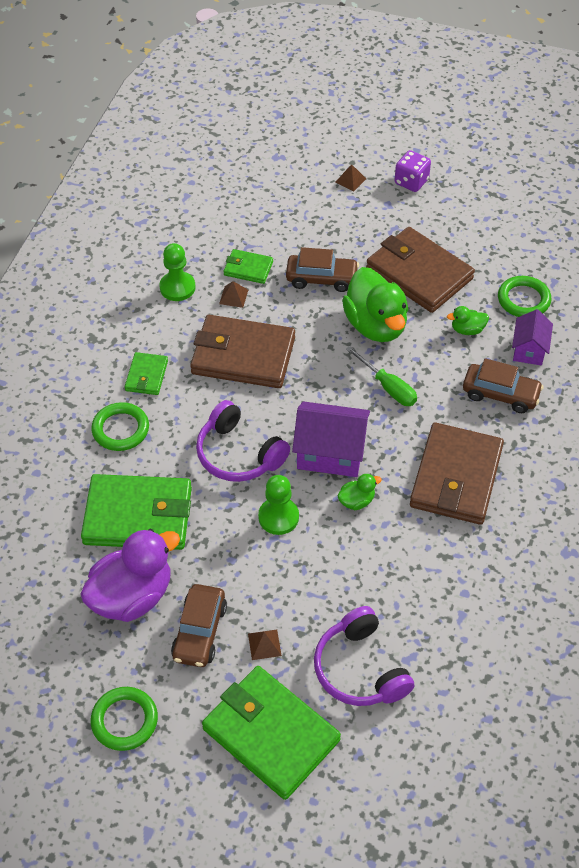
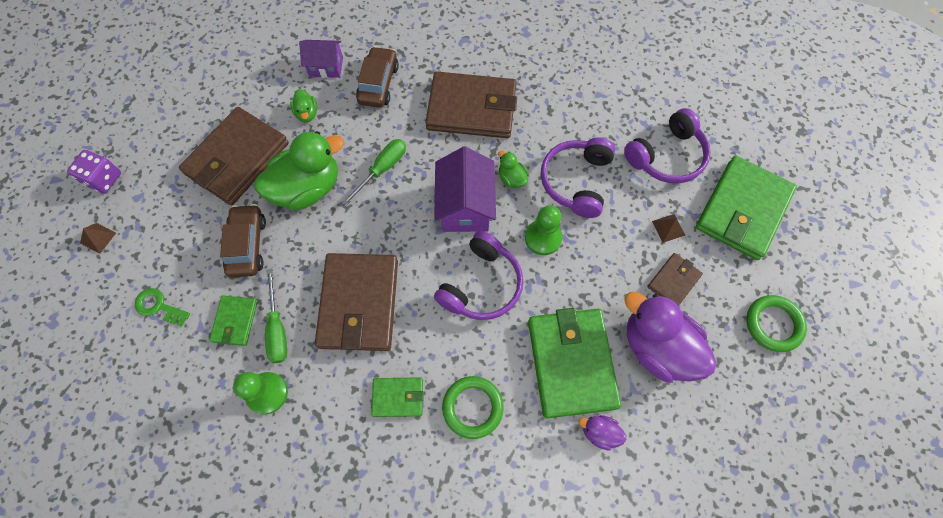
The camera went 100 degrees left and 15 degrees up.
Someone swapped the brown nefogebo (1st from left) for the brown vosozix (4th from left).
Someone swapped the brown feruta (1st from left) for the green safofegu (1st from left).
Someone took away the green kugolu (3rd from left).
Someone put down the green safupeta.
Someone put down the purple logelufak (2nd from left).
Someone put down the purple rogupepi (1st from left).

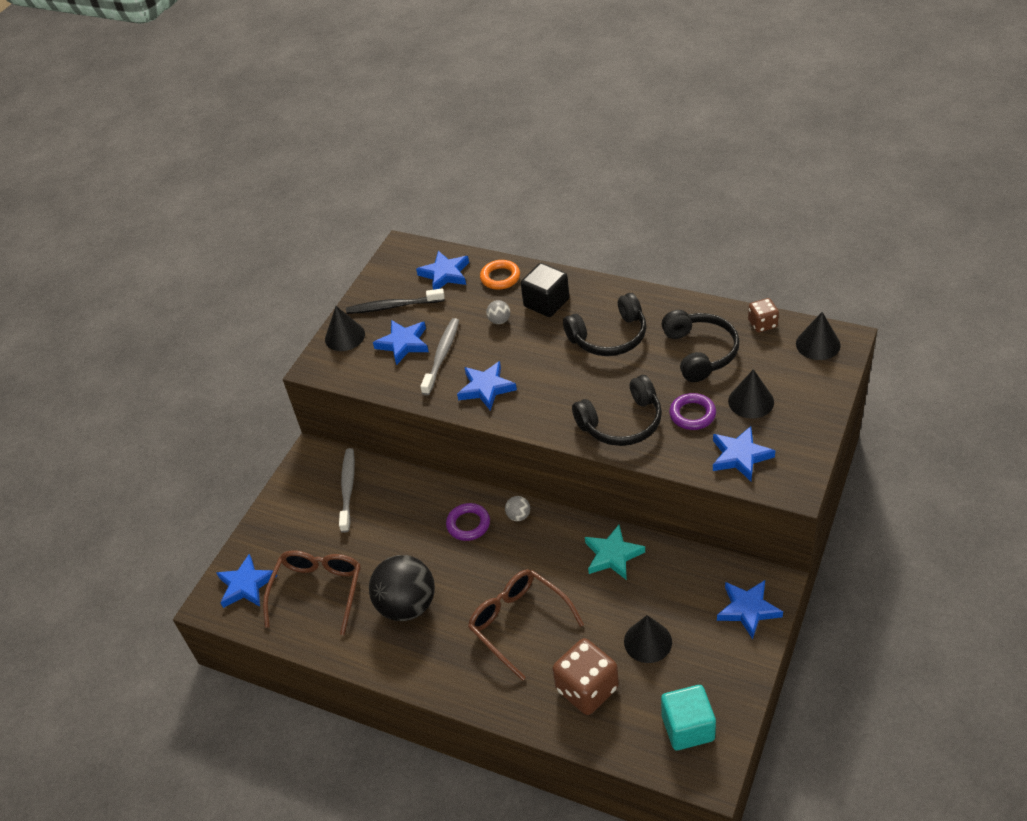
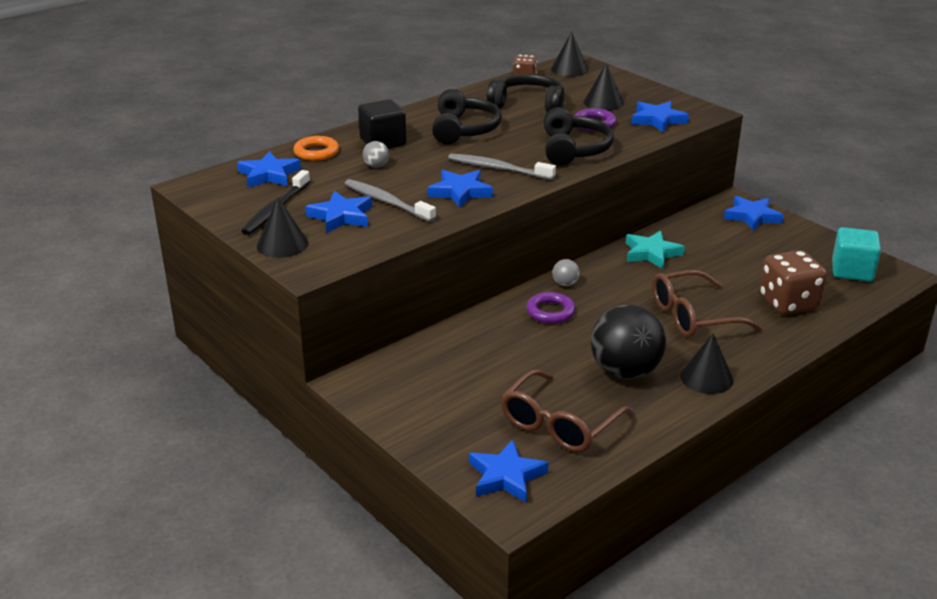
The camera went 70 degrees left and 15 degrees down.
Someone rotated the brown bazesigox (1st from left) by 90 degrees counterclockwise.
Someone carried the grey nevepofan (1st from left in the first image).
Someone carried the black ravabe (2nd from left in the first image).

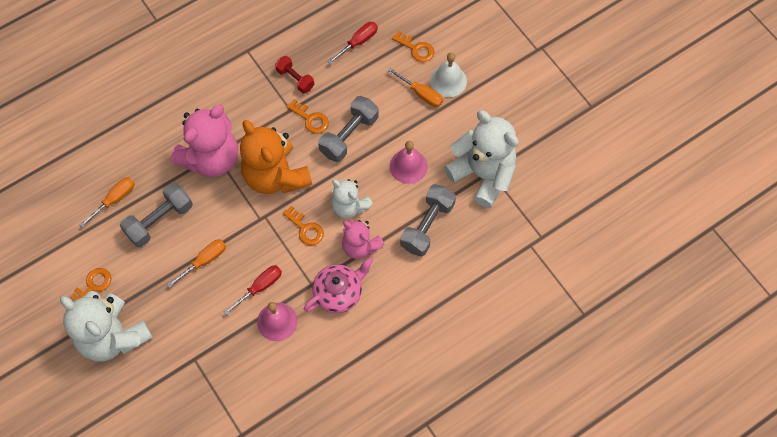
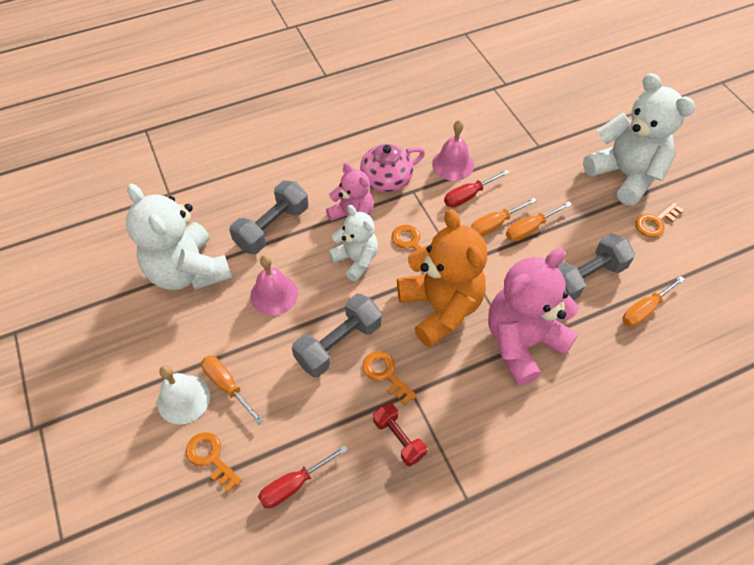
The camera went 170 degrees left and 10 degrees down.
Someone put down the orange safofegu (2nd from left).

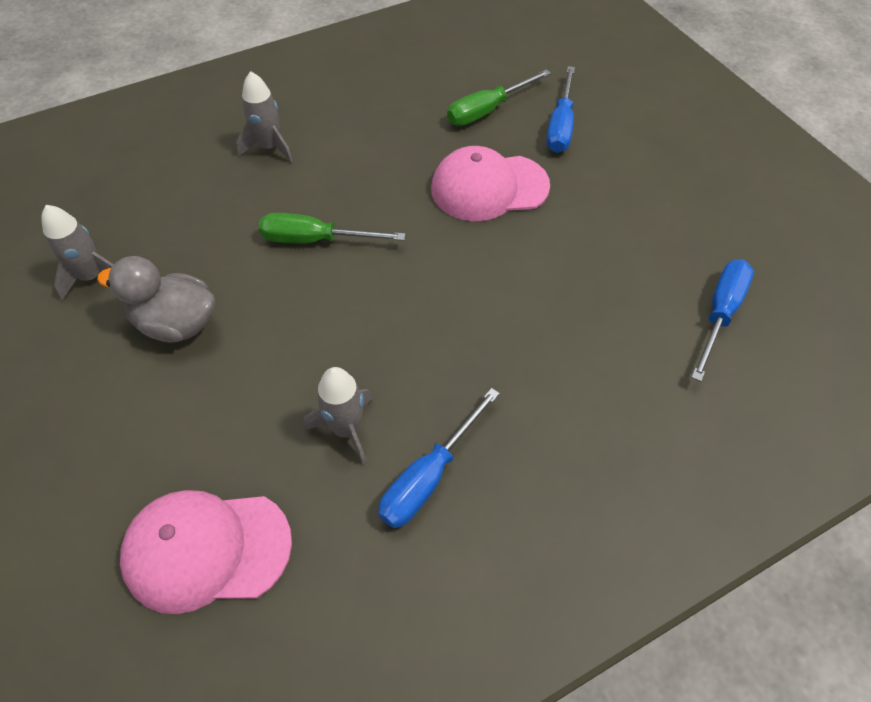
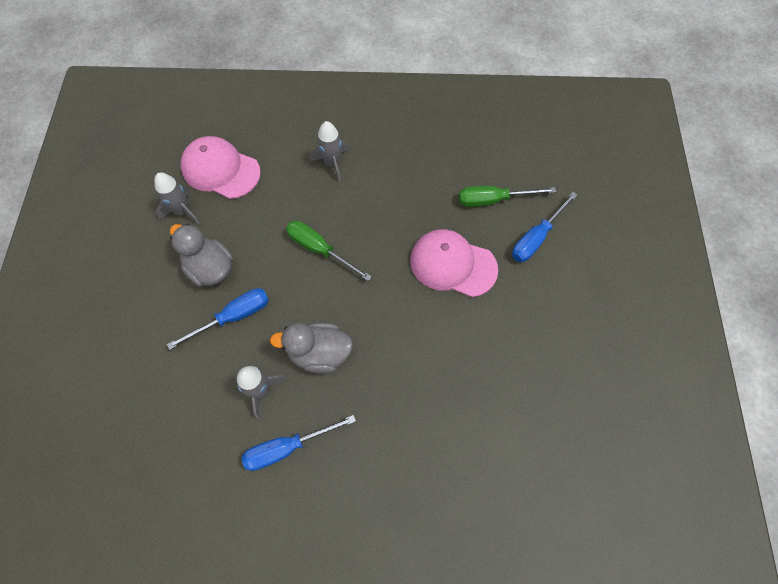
The camera went 30 degrees right and 10 degrees up.
Someone carried the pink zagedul (1st from left).
Someone carried the blue safofegu (3rd from left in the first image).
Someone put down the grey rogupepi (2nd from left).

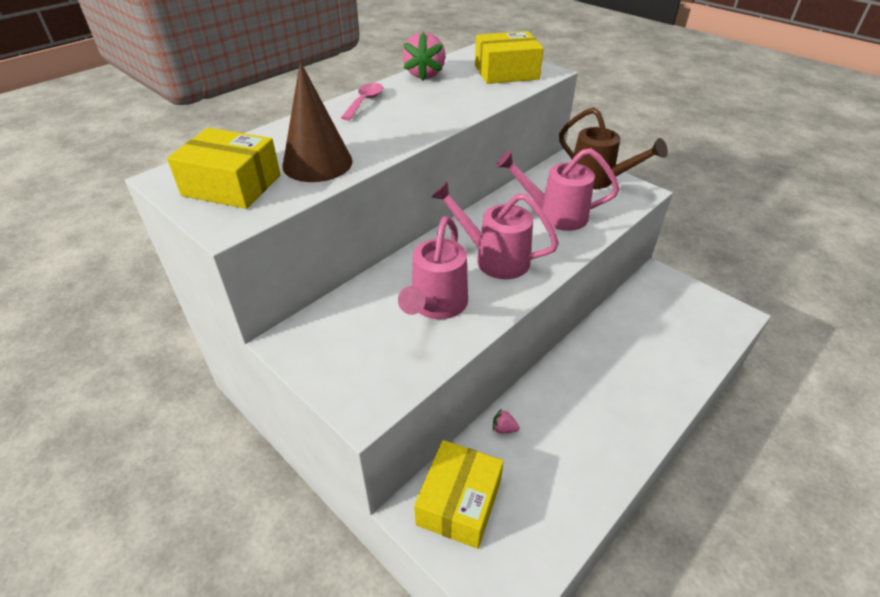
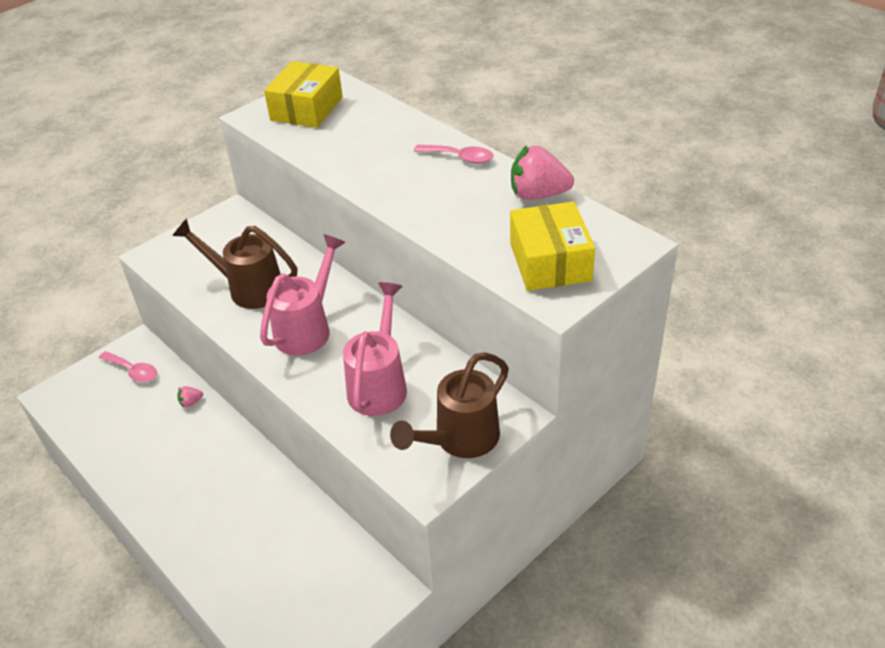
The camera went 95 degrees right and 0 degrees up.
Someone took away the brown ravabe.
Someone repainted the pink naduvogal (1st from left), which became the brown naduvogal (1st from left).
Someone swapped the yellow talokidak (2nd from left) for the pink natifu (1st from left).
Someone rotated the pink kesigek (2nd from left in the first image) by 135 degrees counterclockwise.

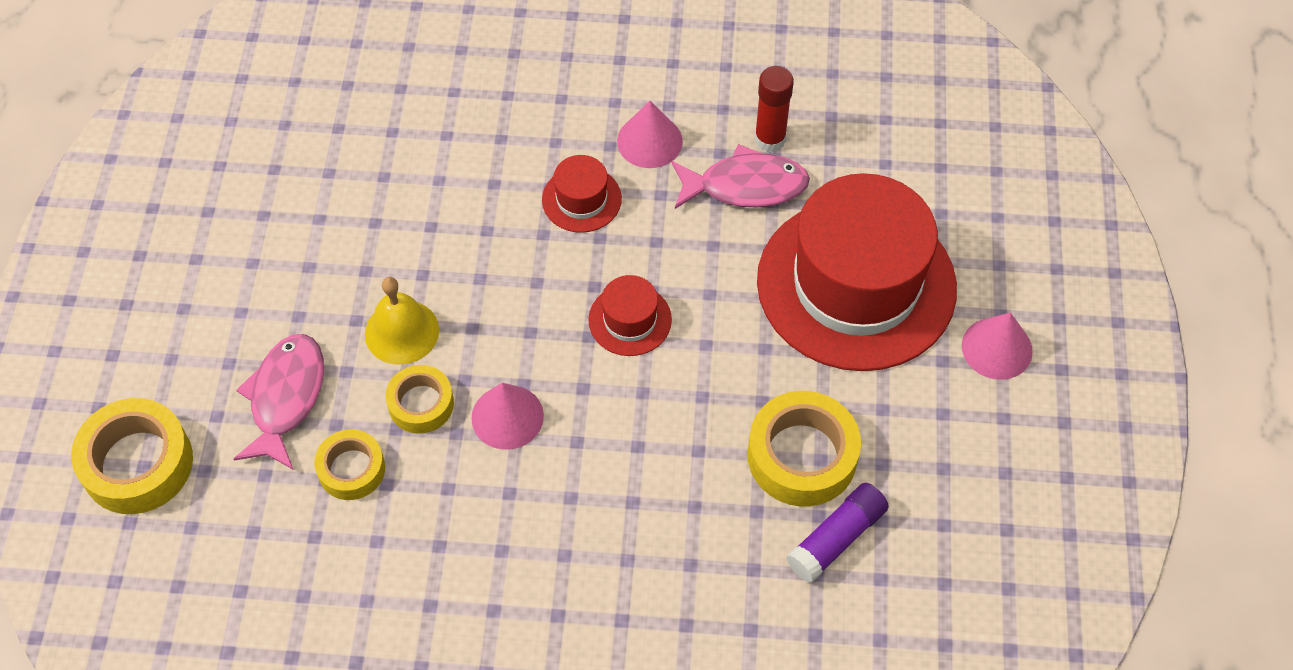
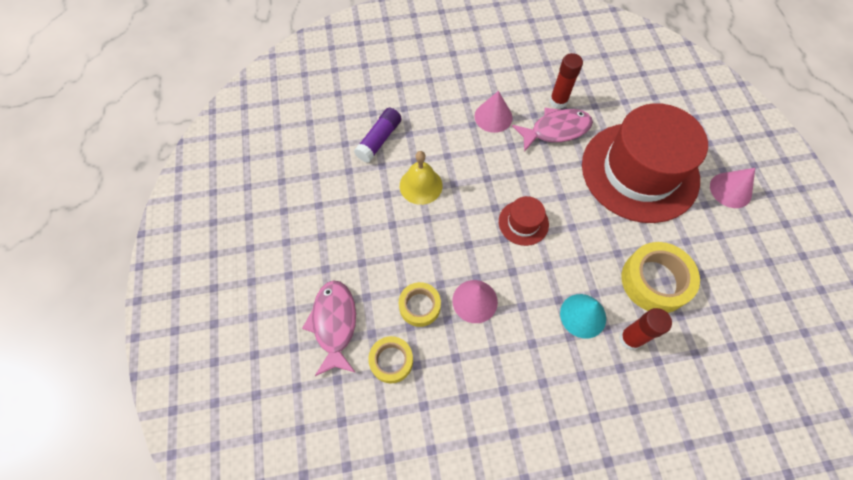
The camera went 15 degrees left and 5 degrees up.
Someone took away the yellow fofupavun (1st from left).
Someone carried the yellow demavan.
Someone took away the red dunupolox (1st from left).
Someone carried the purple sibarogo.
Someone put down the turquoise ravabe.
Someone put down the red sibarogo (2nd from left).

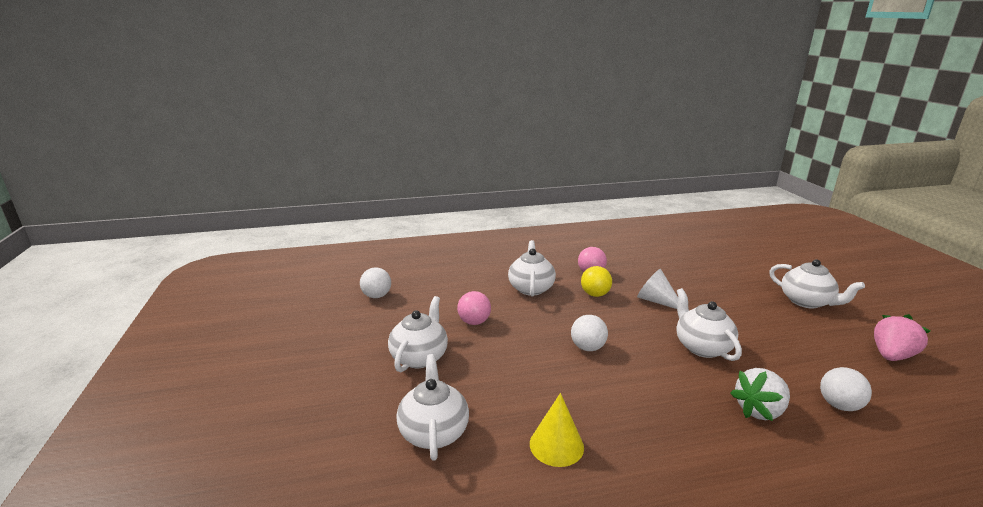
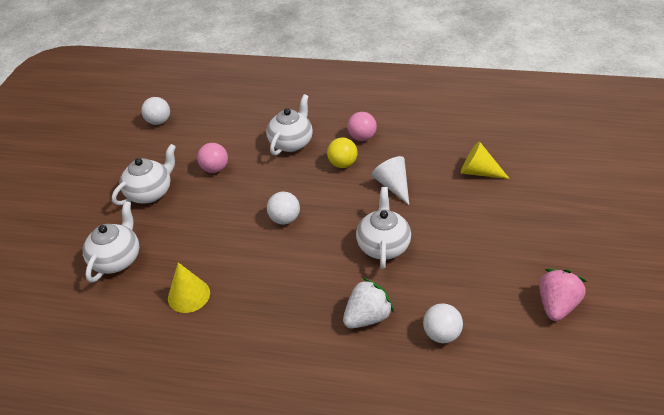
The camera went 25 degrees right and 20 degrees up.
Someone rotated the white kesigek by 150 degrees clockwise.
Someone took away the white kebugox (5th from left).
Someone rotated the pink kesigek by 45 degrees counterclockwise.
Someone put down the yellow ravabe (2nd from left).

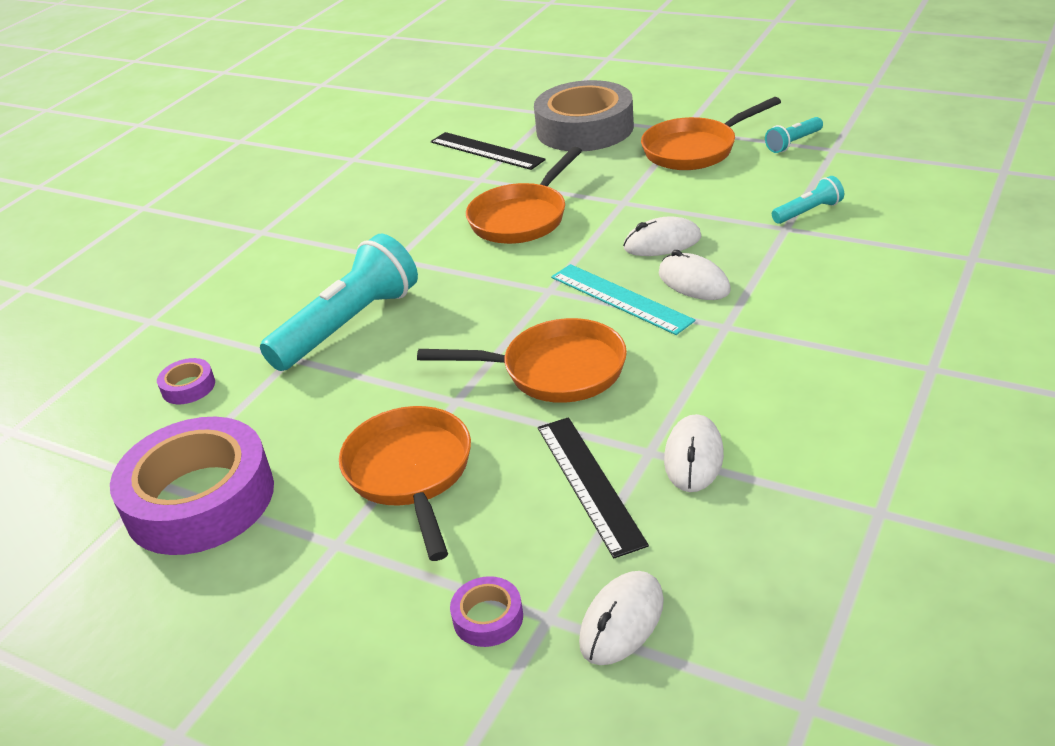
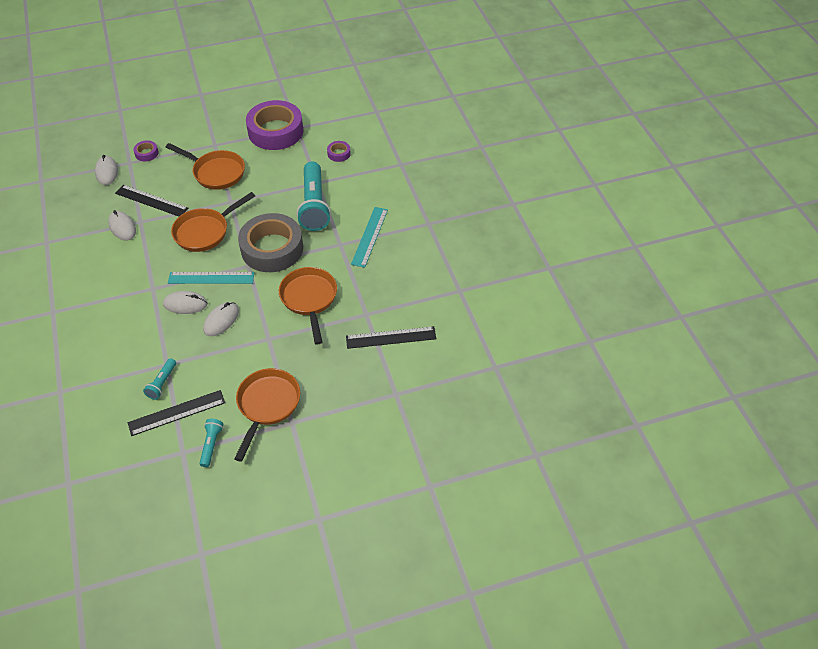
The camera went 130 degrees right and 15 degrees up.
Someone carried the grey fofupavun.
Someone put down the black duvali (2nd from left).
Someone put down the turquoise duvali (2nd from left).

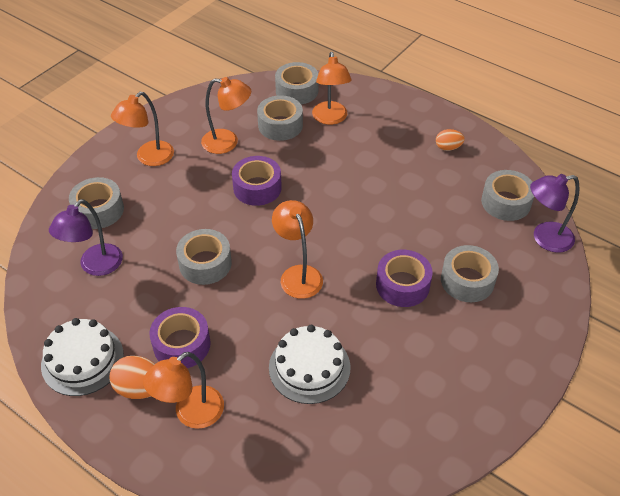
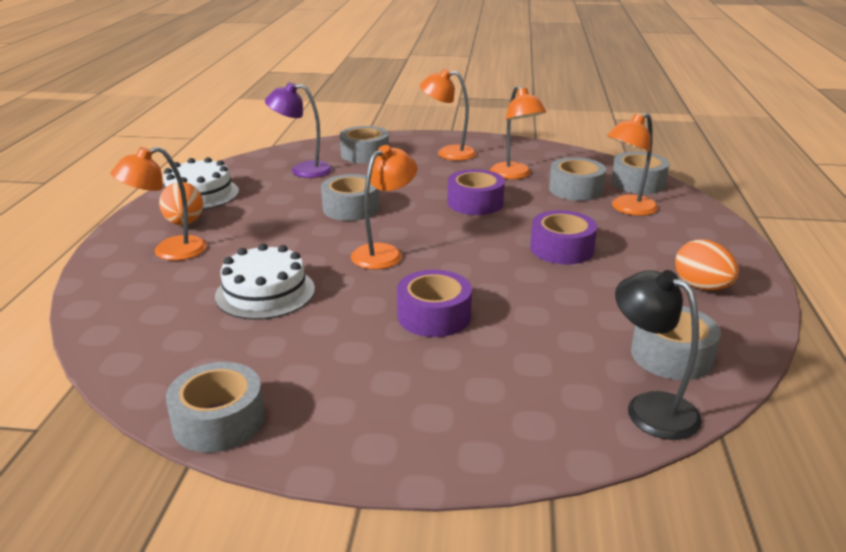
The camera went 60 degrees right and 20 degrees down.
Someone rotated the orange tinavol (2nd from left in the first image) by 45 degrees counterclockwise.
Someone carried the purple fofupavun (1st from left in the first image).
Someone scaled the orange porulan (2nd from left) by 1.53.
Someone carried the grey fofupavun (5th from left in the first image).
Someone repainted the purple tinavol (2nd from left), which became the black tinavol.

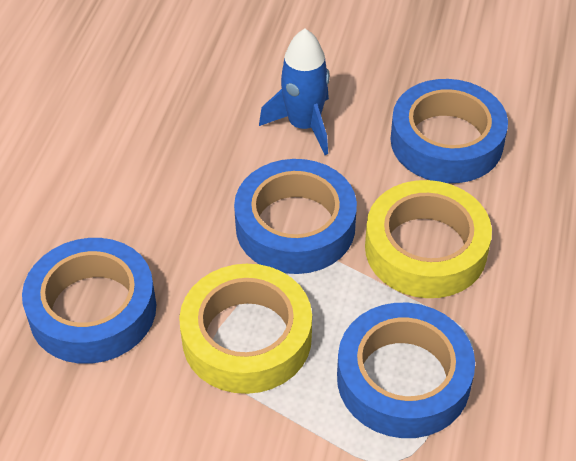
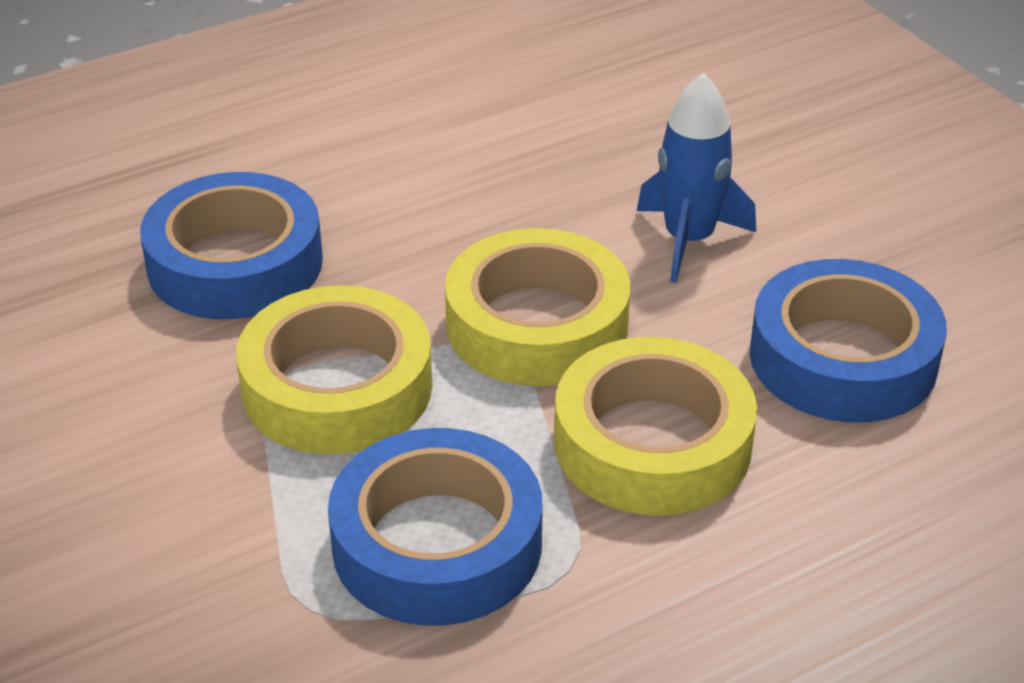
The camera went 45 degrees right and 10 degrees down.
Someone repainted the blue fofupavun (2nd from left), which became the yellow fofupavun (2nd from left).

